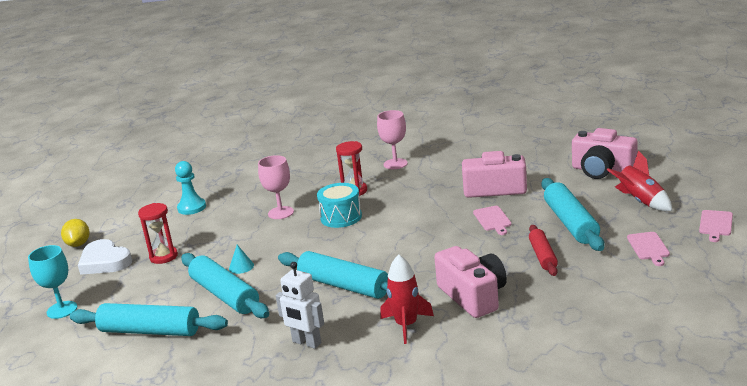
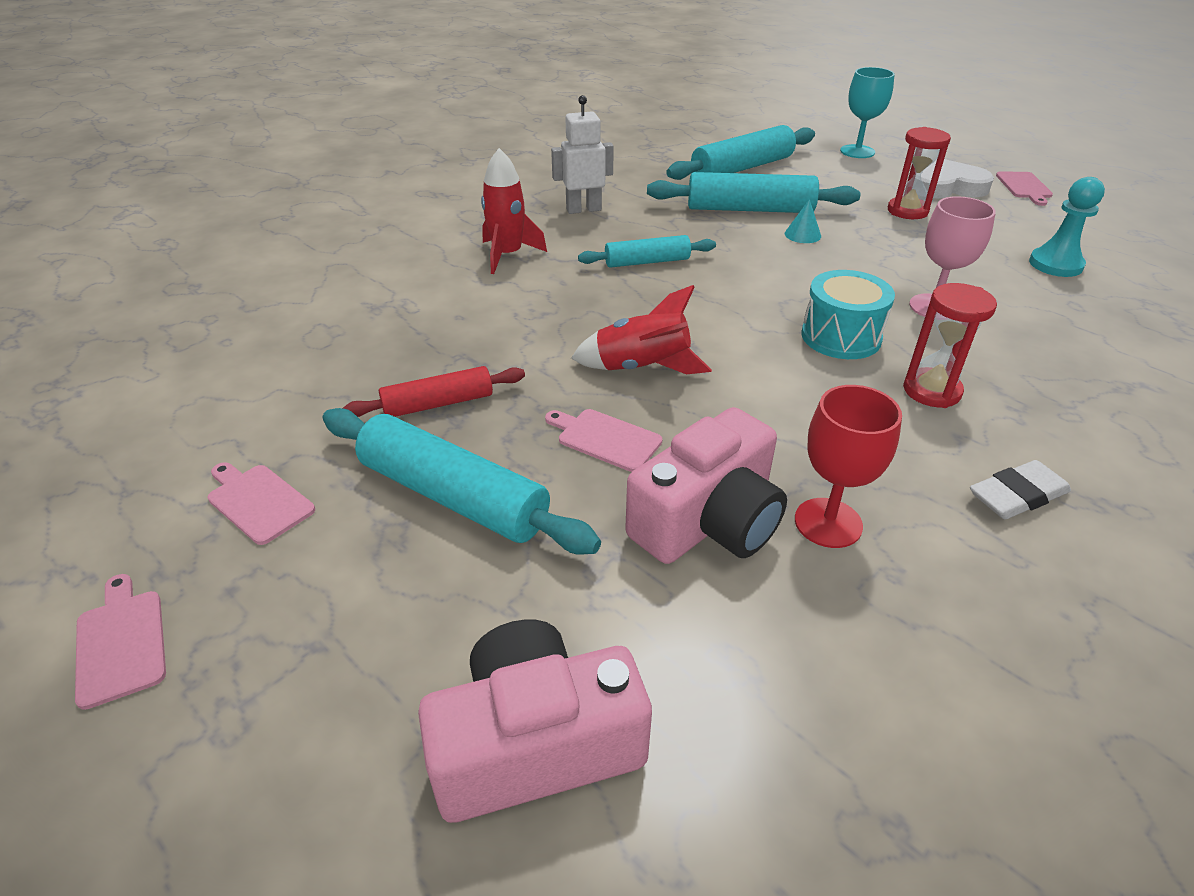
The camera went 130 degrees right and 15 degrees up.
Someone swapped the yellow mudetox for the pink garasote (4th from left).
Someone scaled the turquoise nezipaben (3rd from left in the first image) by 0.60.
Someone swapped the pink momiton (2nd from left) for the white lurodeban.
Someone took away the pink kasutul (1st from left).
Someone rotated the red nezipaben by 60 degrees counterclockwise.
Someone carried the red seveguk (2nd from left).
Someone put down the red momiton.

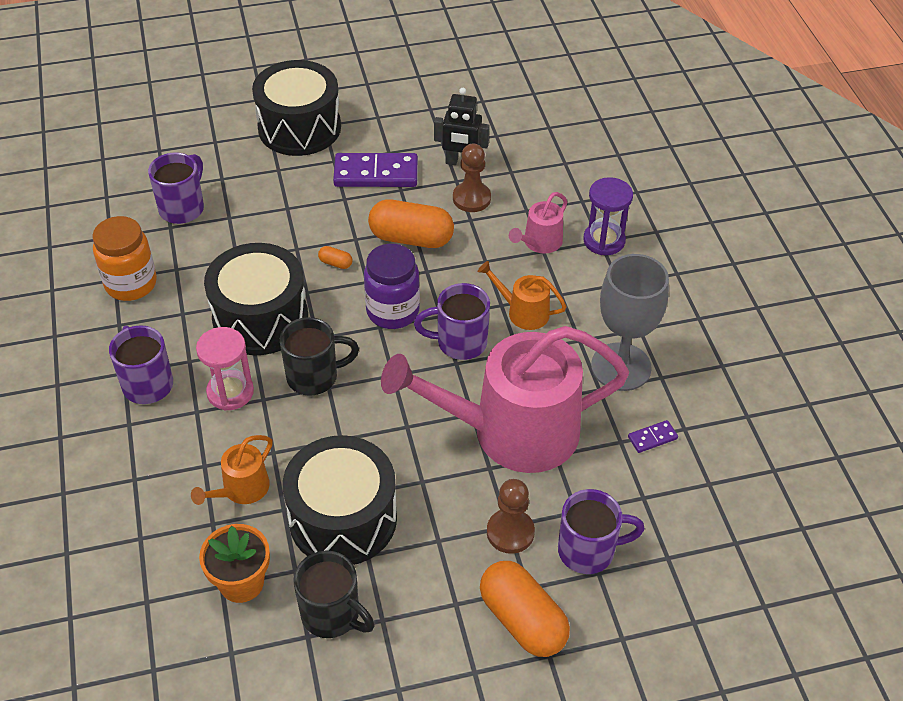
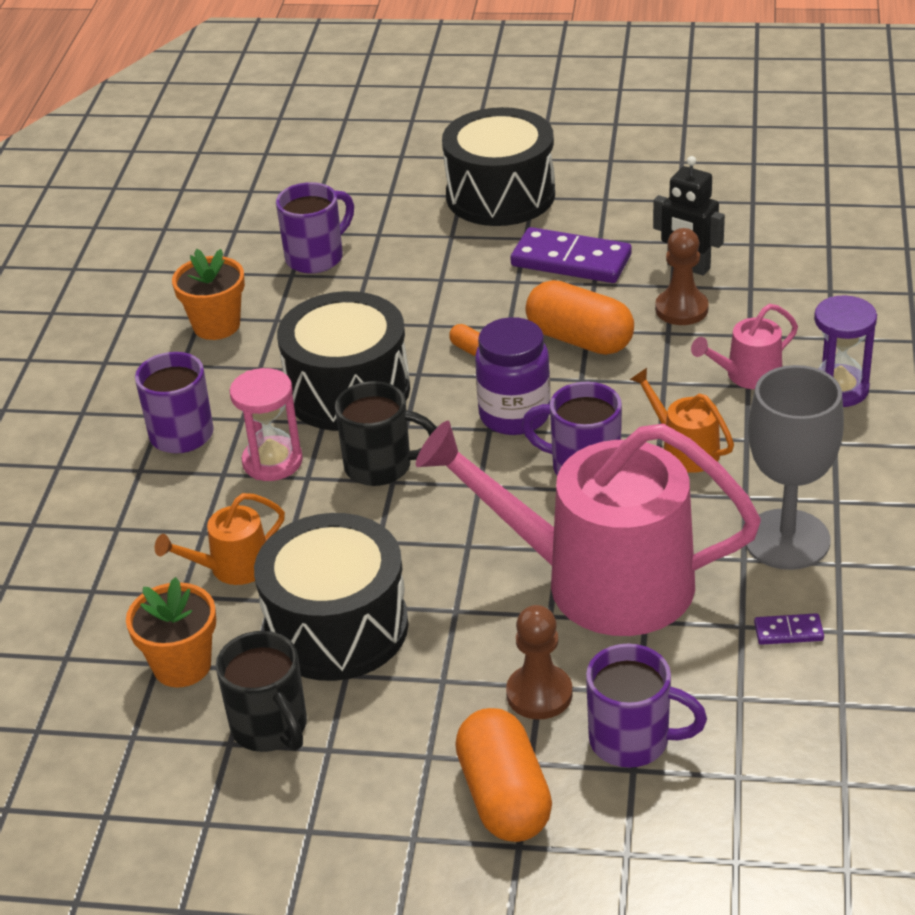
The camera went 25 degrees right and 10 degrees down.
Someone swapped the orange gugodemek for the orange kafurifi (2nd from left).

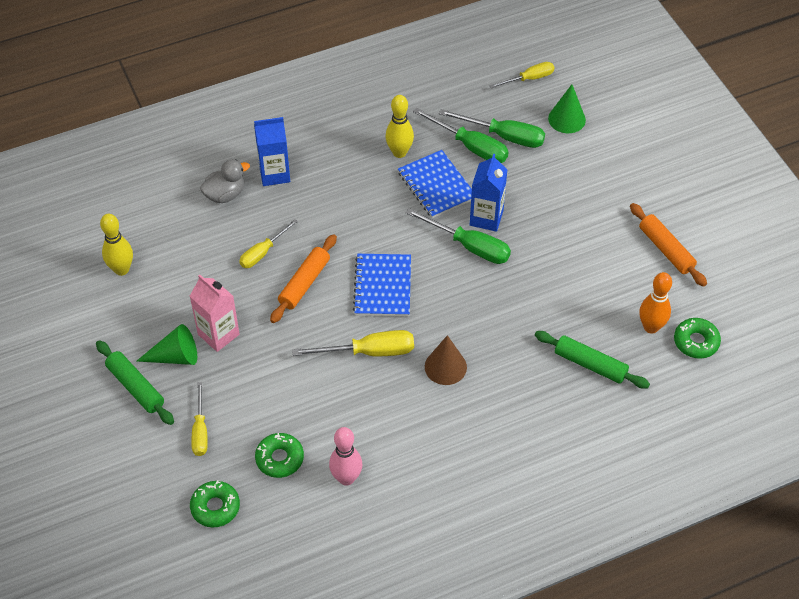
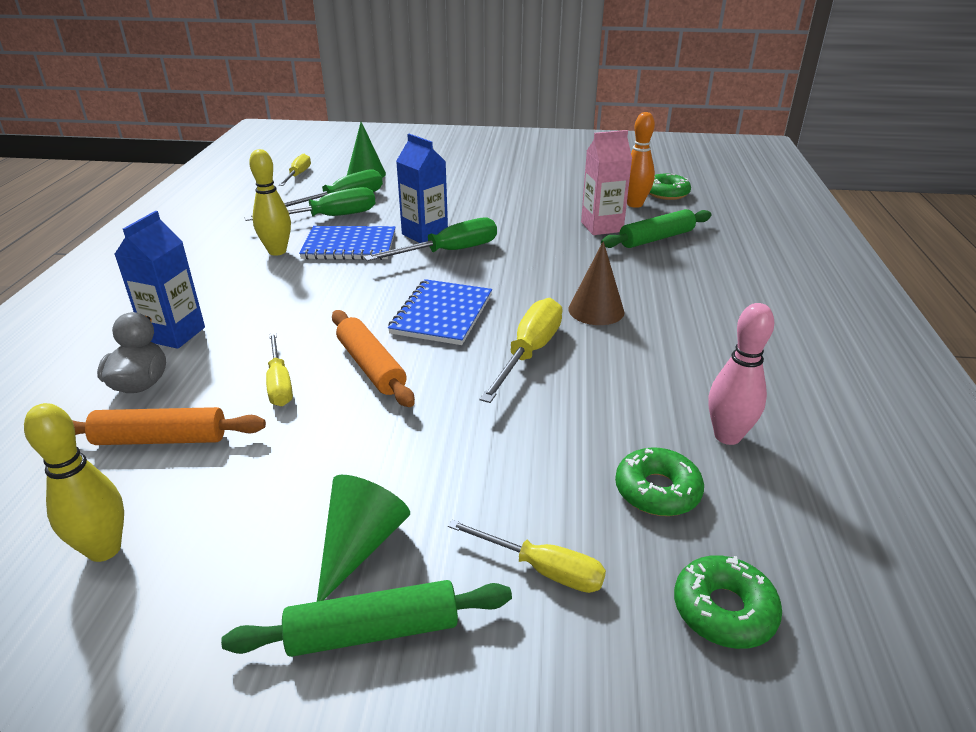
The camera went 60 degrees left and 20 degrees down.
Someone carried the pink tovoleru.
Someone rotated the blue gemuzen (1st from left in the first image) by 75 degrees clockwise.
Someone carried the orange nezipaben (2nd from left in the first image).

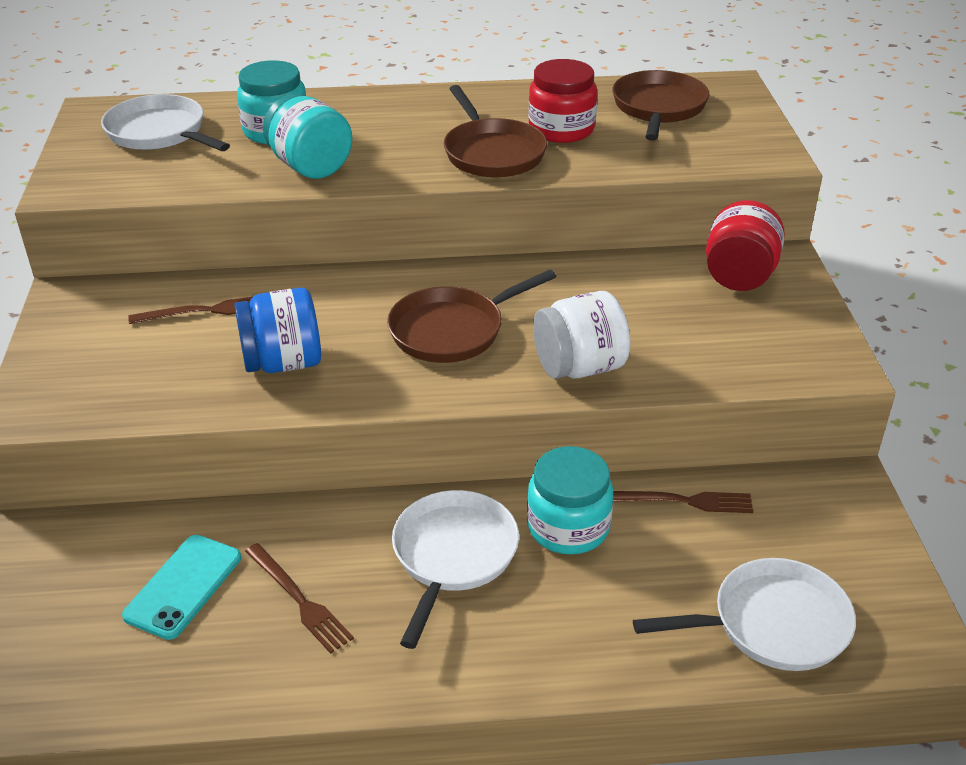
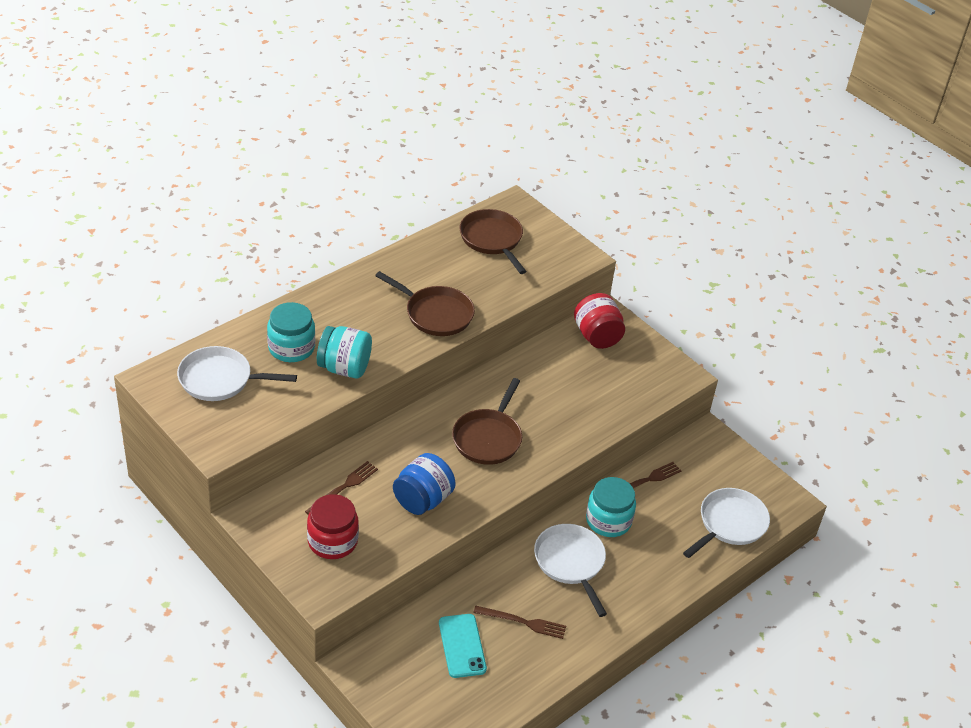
The camera went 40 degrees left and 5 degrees up.
Someone carried the red gugodemek (1st from left).
Someone took away the white gugodemek.

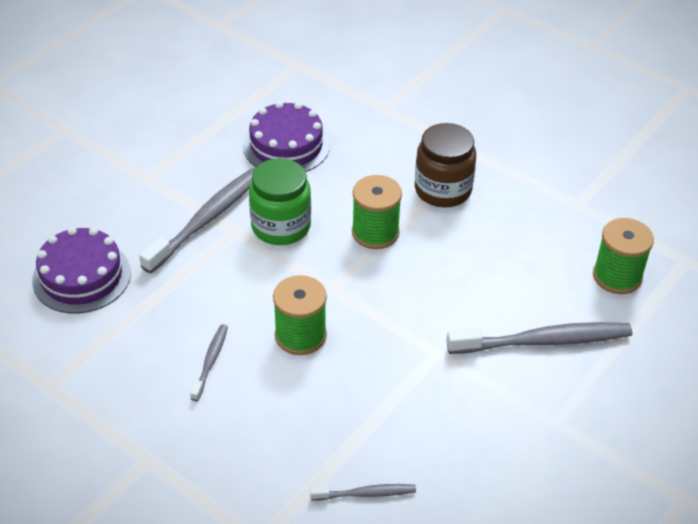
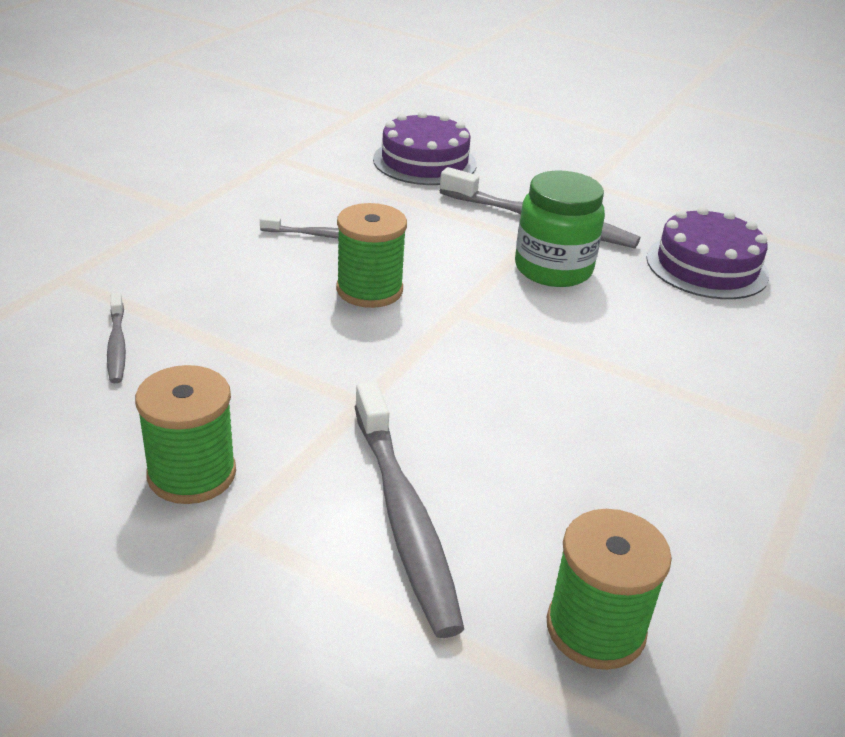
The camera went 80 degrees right and 10 degrees down.
Someone carried the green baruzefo (2nd from left in the first image).
Someone took away the brown gugodemek.

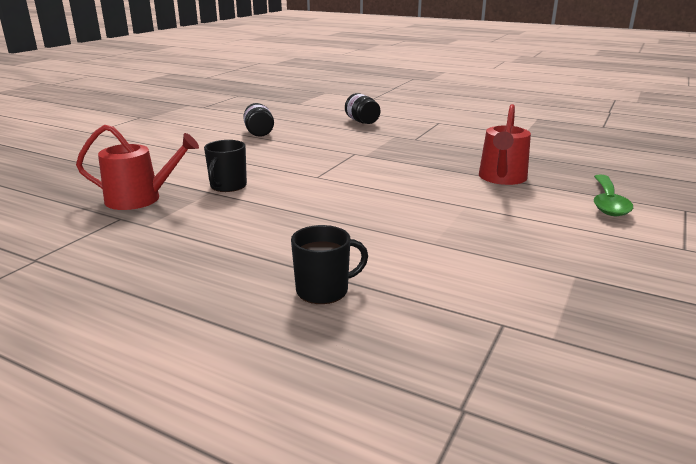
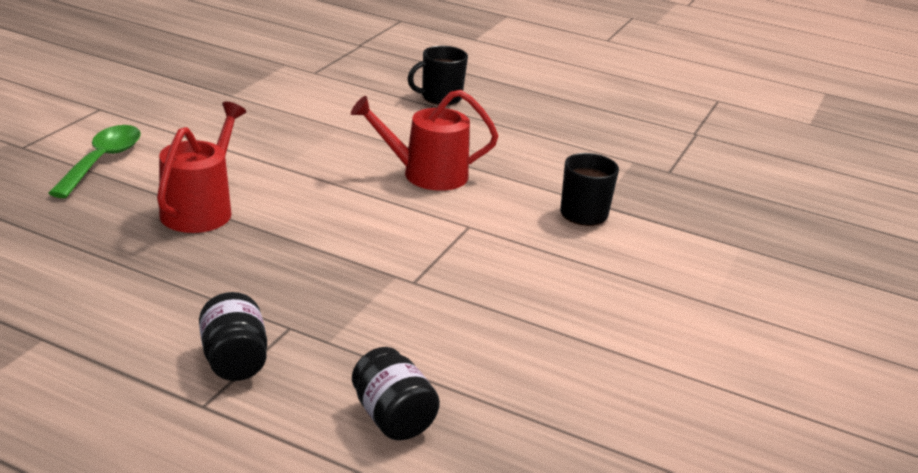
The camera went 175 degrees right and 5 degrees up.
Someone carried the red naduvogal (1st from left in the first image).
Someone carried the black gugodemek (1st from left).

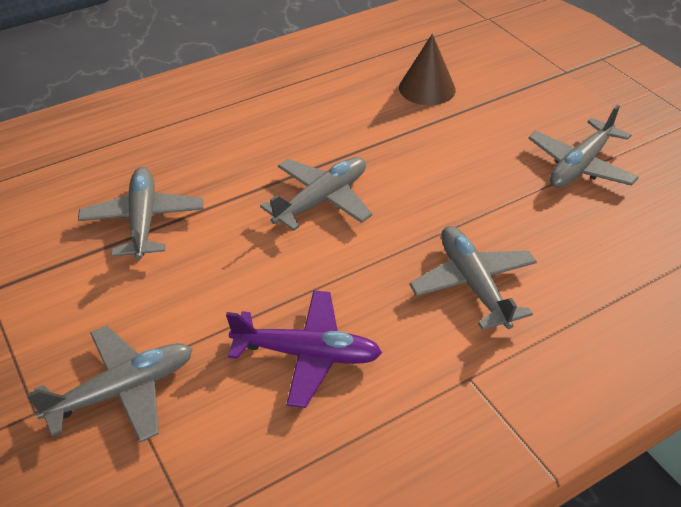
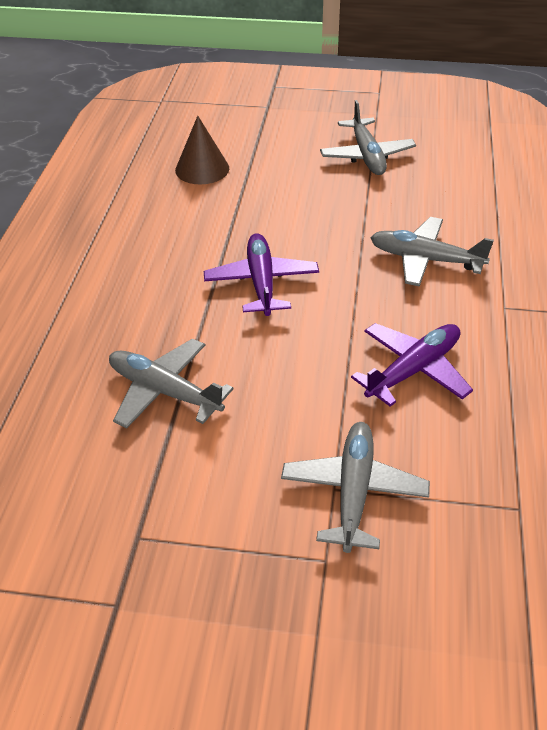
The camera went 50 degrees left and 0 degrees up.
Someone repainted the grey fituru (3rd from left), which became the purple fituru (1st from left).

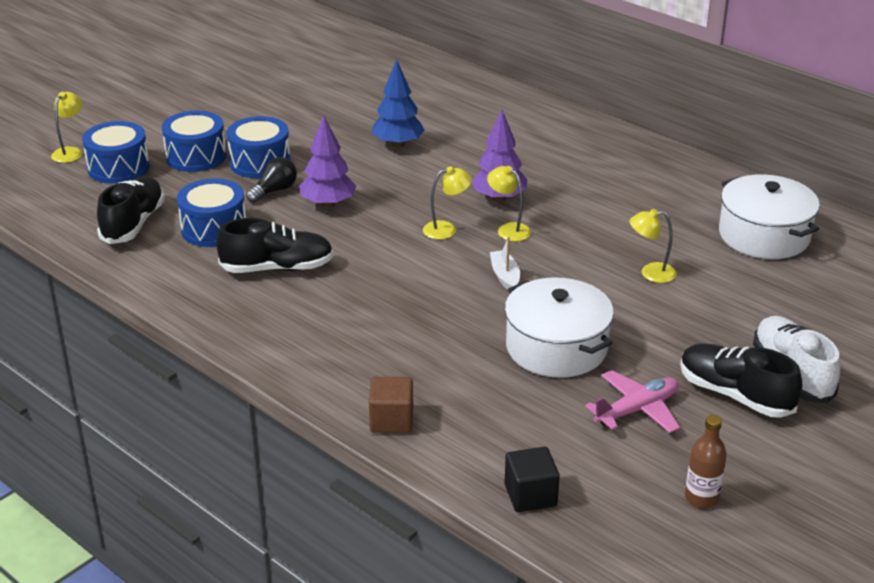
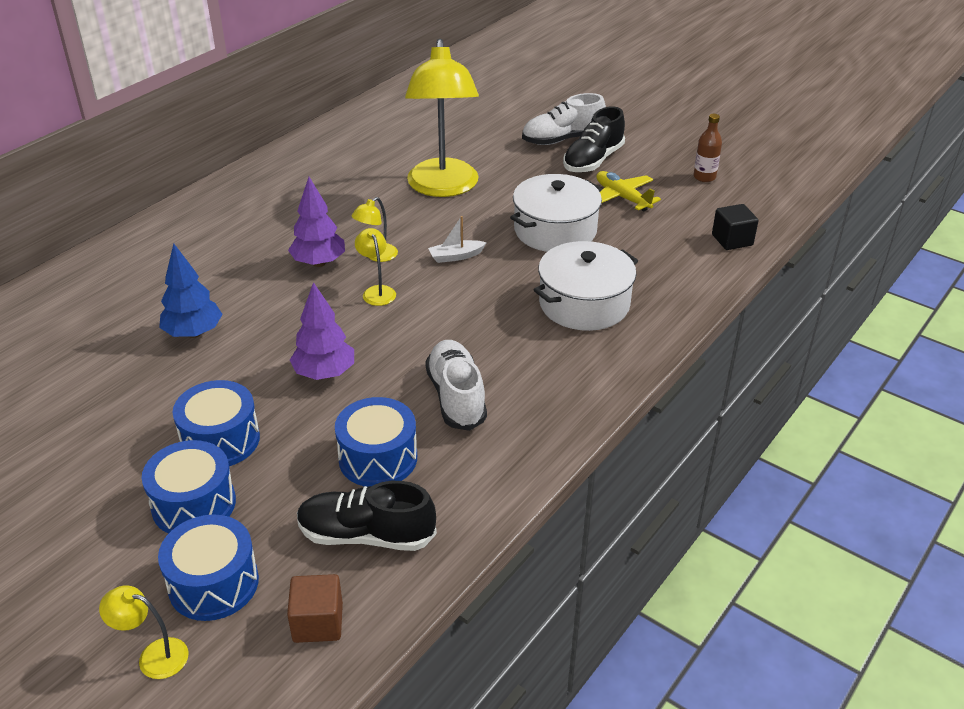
The camera went 95 degrees left and 5 degrees up.
Someone repainted the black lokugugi (2nd from left), which became the white lokugugi (1st from left).
Someone took away the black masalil.
Someone carried the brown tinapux.
Someone repainted the pink fituru, which became the yellow fituru.
Someone scaled the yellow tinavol (4th from left) by 2.48.
Someone carried the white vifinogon (2nd from left).

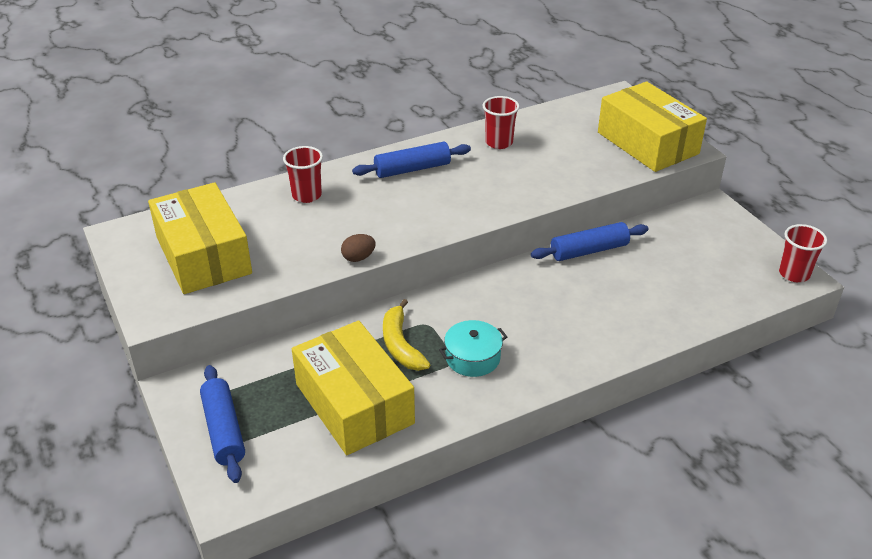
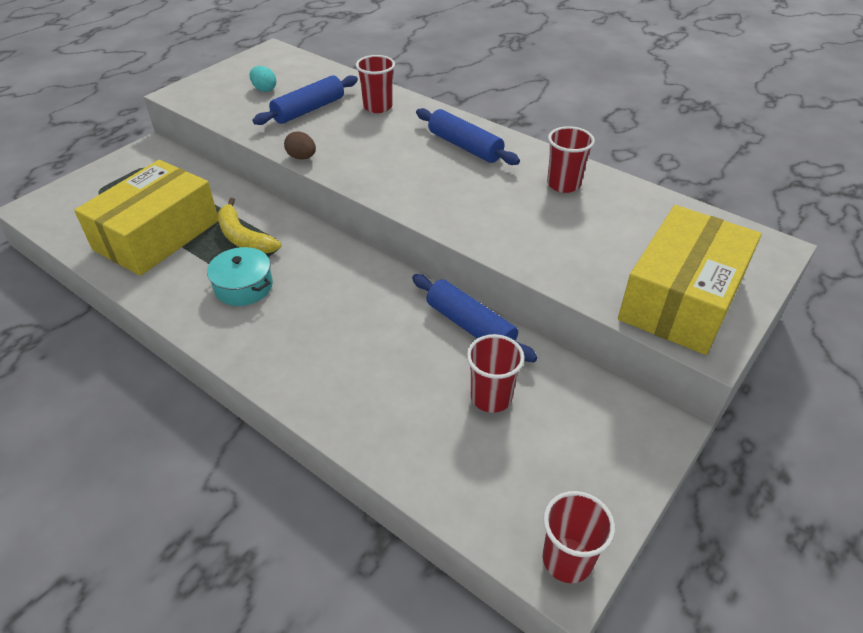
The camera went 65 degrees right and 5 degrees up.
Someone swapped the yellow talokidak (1st from left) for the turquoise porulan.
Someone carried the blue nezipaben (1st from left).
Someone rotated the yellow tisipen by 90 degrees counterclockwise.
Someone put down the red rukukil (2nd from left).

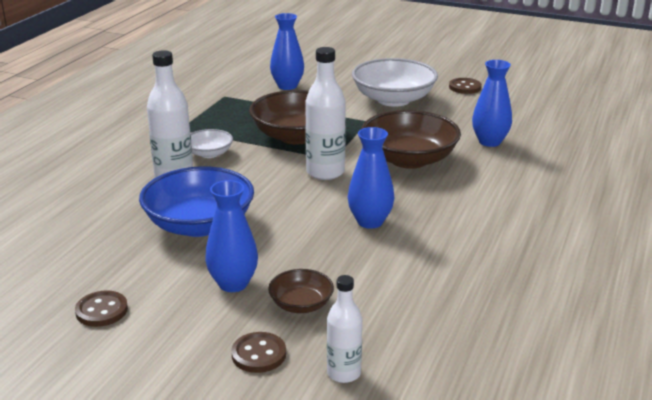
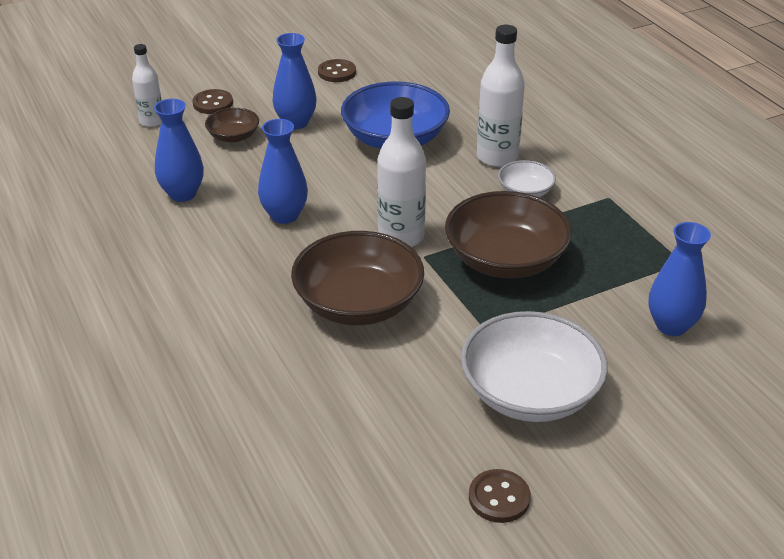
The camera went 130 degrees right and 10 degrees up.
Someone carried the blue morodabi (4th from left in the first image).

